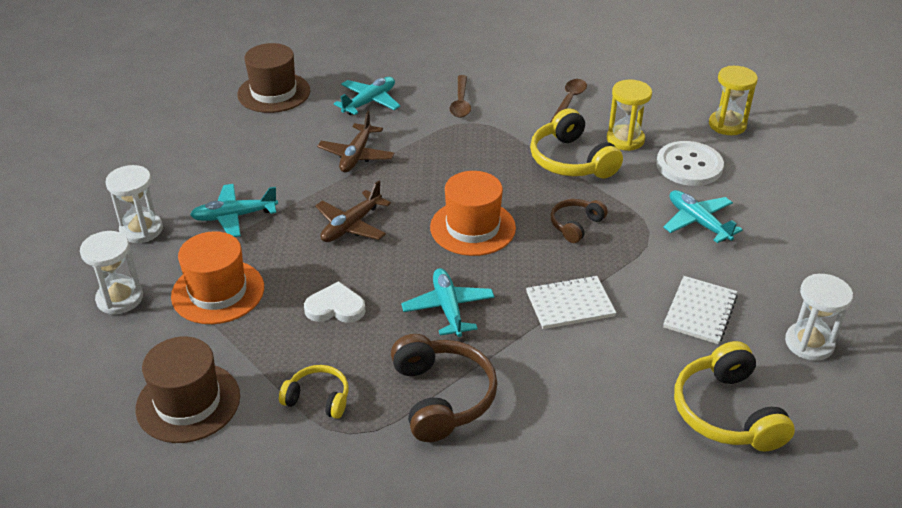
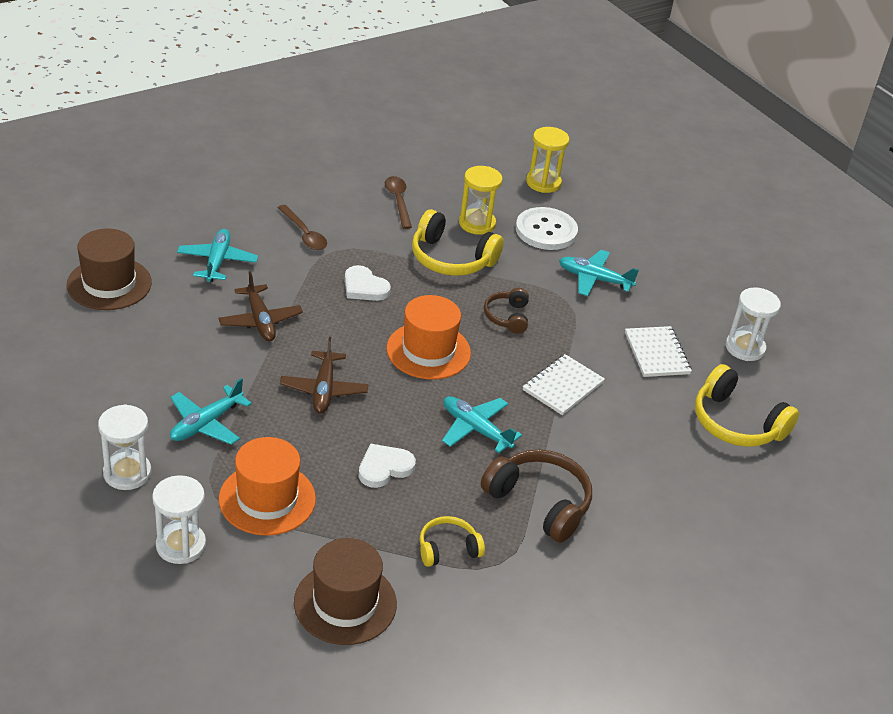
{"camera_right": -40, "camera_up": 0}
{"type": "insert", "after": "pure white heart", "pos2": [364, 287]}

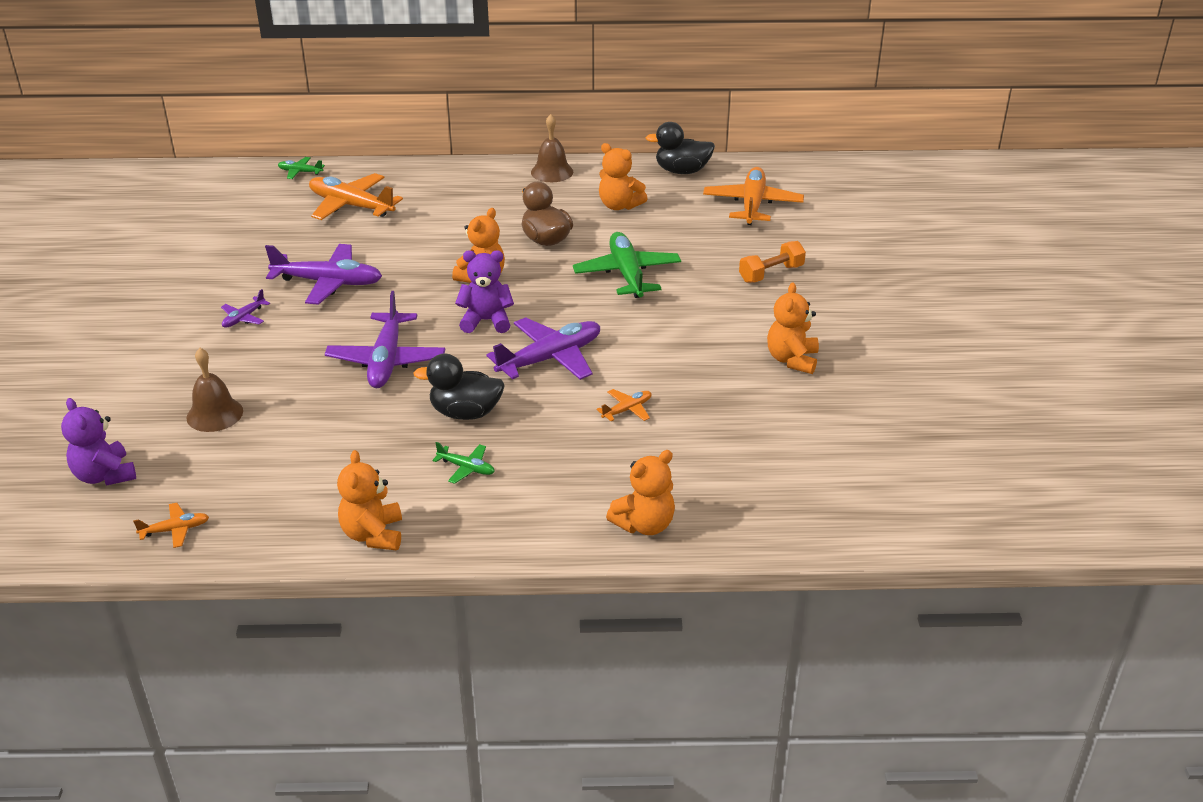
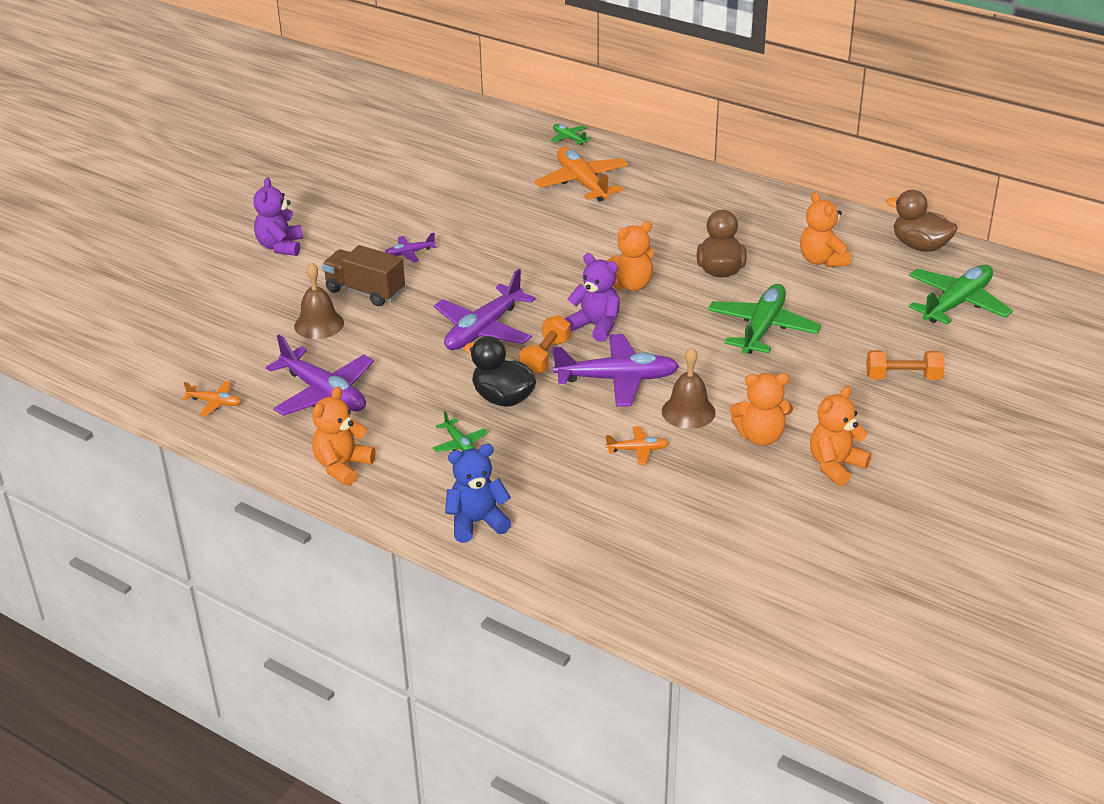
{"camera_right": 35, "camera_up": 0}
{"type": "move", "before": "purple teddy", "pos1": [105, 475], "pos2": [280, 247]}
{"type": "move", "before": "purple plane", "pos1": [328, 283], "pos2": [324, 393]}
{"type": "move", "before": "russet hand bell", "pos1": [552, 172], "pos2": [688, 412]}
{"type": "move", "before": "bright orange teddy", "pos1": [644, 524], "pos2": [760, 437]}
{"type": "recolor", "before": "ebony toy duck", "after": "russet toy duck", "pos1": [682, 171], "pos2": [920, 246]}
{"type": "recolor", "before": "bright orange plane", "after": "leaf-green plane", "pos1": [752, 205], "pos2": [957, 303]}
{"type": "insert", "after": "russet lorry", "pos2": [365, 291]}
{"type": "insert", "after": "blue teddy", "pos2": [477, 522]}
{"type": "insert", "after": "bright orange hand weight", "pos2": [545, 357]}

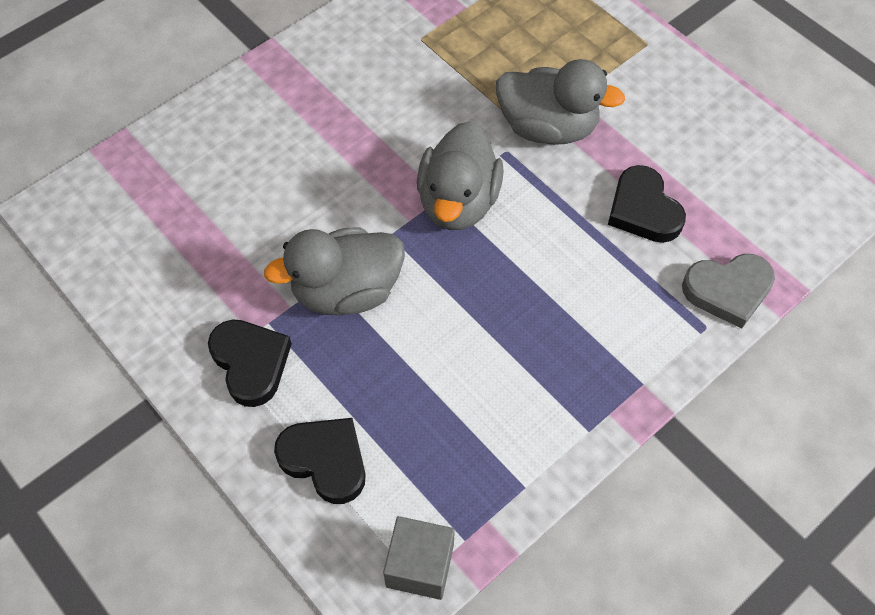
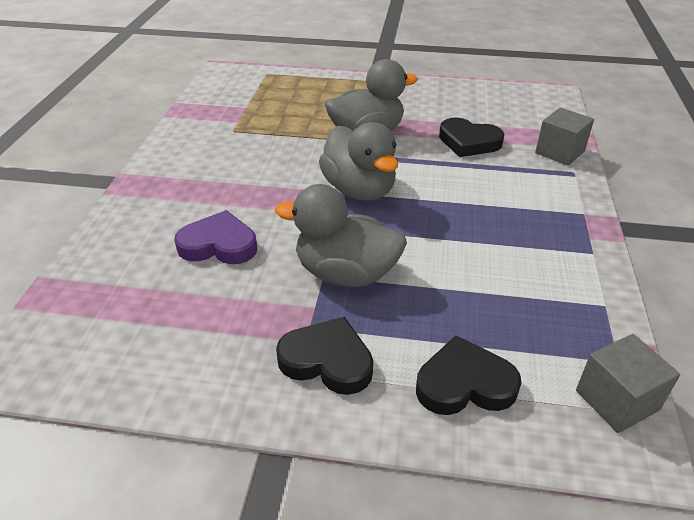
{"camera_right": -40, "camera_up": -20}
{"type": "rotate", "before": "grey toy duck", "pos1": [346, 291], "pos2": [345, 273], "turn": 75}
{"type": "replace", "before": "grey heart", "after": "grey cube", "pos1": [728, 291], "pos2": [559, 152]}
{"type": "insert", "after": "purple heart", "pos2": [218, 245]}

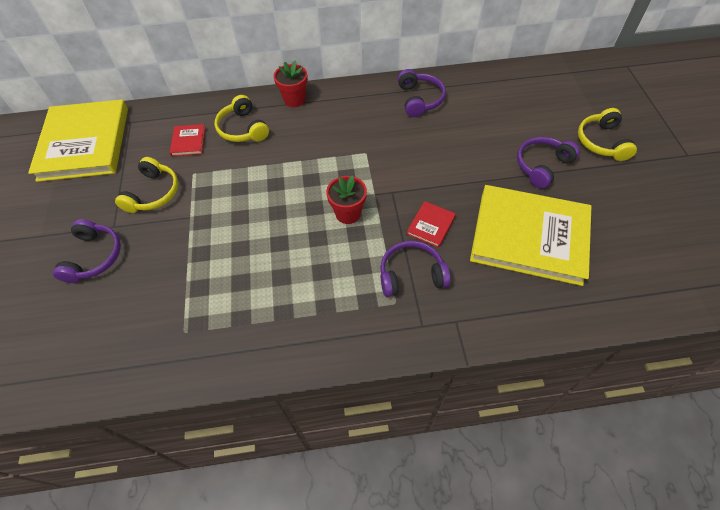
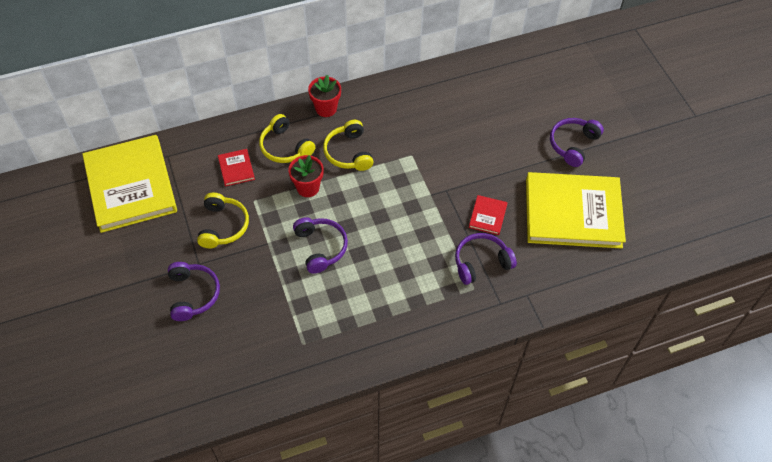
{"camera_right": -15, "camera_up": 0}
{"type": "move", "before": "scarlet potted plant", "pos1": [348, 213], "pos2": [308, 188]}
{"type": "move", "before": "purple headset", "pos1": [419, 99], "pos2": [320, 247]}
{"type": "move", "before": "bright yellow headset", "pos1": [602, 142], "pos2": [349, 152]}

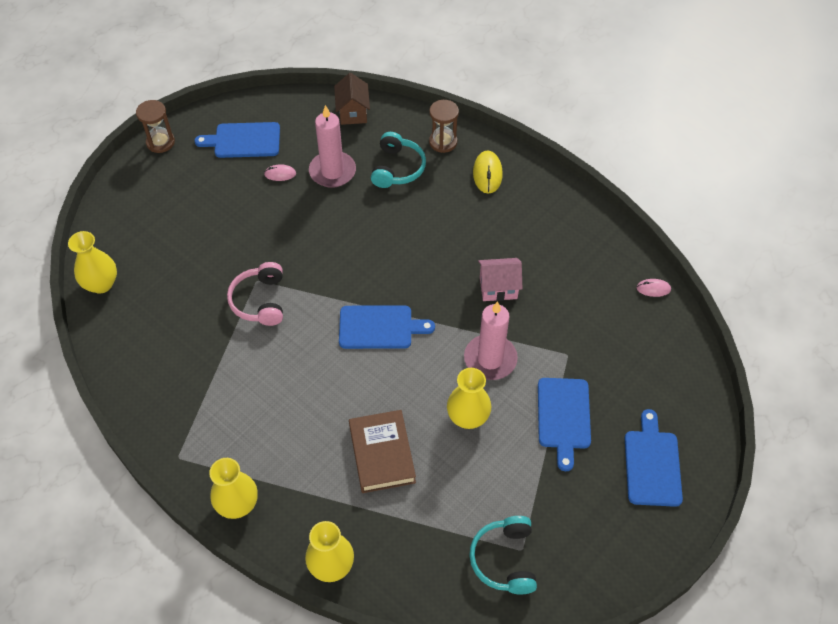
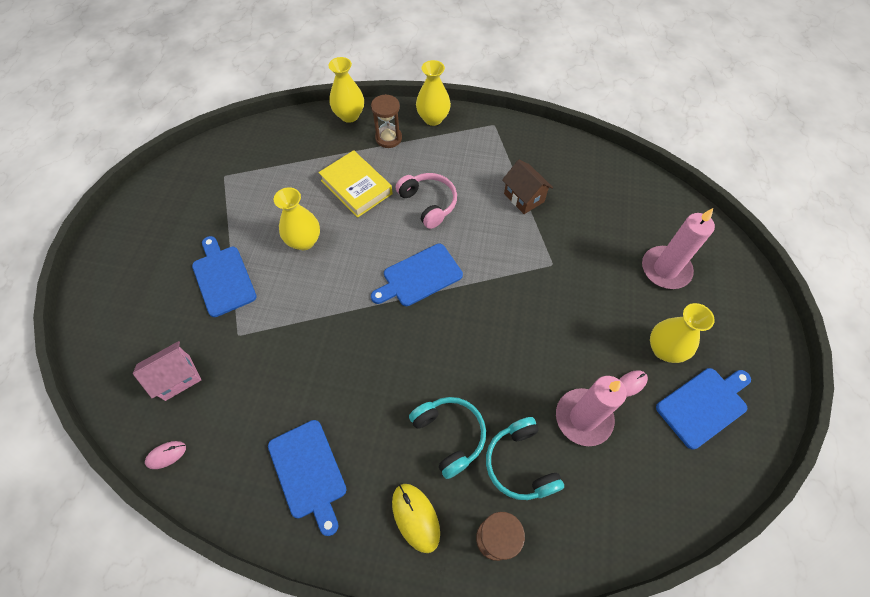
{"camera_right": 150, "camera_up": 5}
{"type": "move", "before": "bright yellow vase", "pos1": [101, 284], "pos2": [664, 349]}
{"type": "move", "before": "russet hourglass", "pos1": [160, 142], "pos2": [388, 138]}
{"type": "move", "before": "pink headset", "pos1": [260, 301], "pos2": [428, 203]}
{"type": "move", "before": "russet house", "pos1": [353, 112], "pos2": [524, 197]}
{"type": "recolor", "before": "russet book", "after": "bright yellow book", "pos1": [382, 454], "pos2": [356, 187]}
{"type": "move", "before": "pink pillar candle", "pos1": [490, 359], "pos2": [665, 269]}
{"type": "move", "before": "teal headset", "pos1": [504, 559], "pos2": [449, 435]}
{"type": "move", "before": "pink house", "pos1": [498, 288], "pos2": [177, 377]}
{"type": "move", "before": "blue cutting board", "pos1": [652, 464], "pos2": [308, 472]}

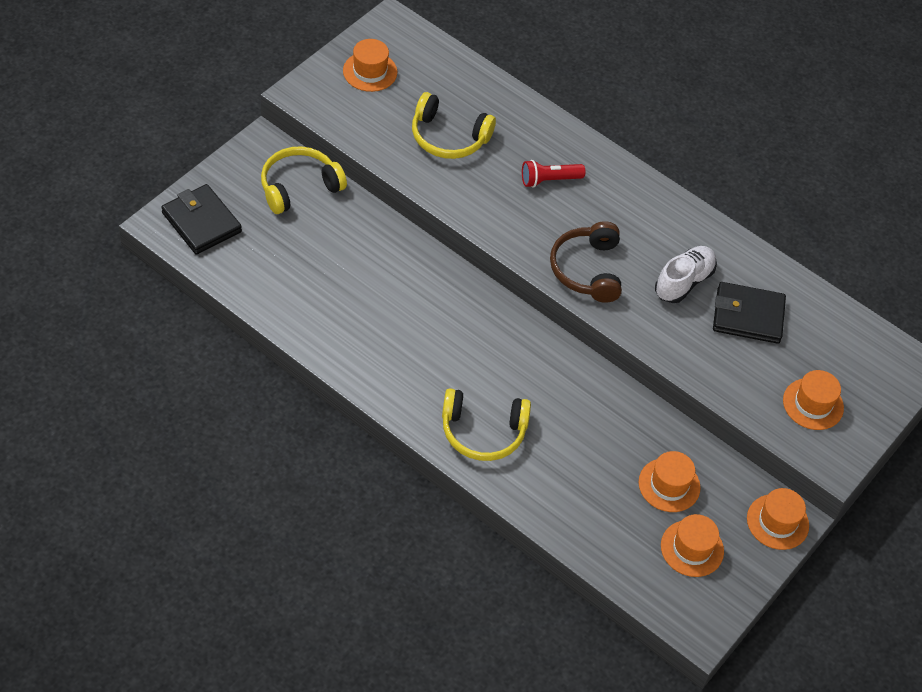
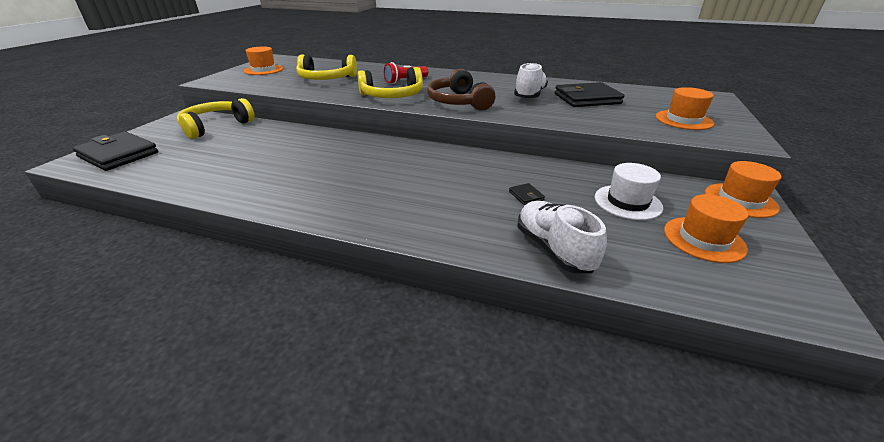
{"camera_right": -15, "camera_up": -20}
{"type": "move", "before": "bright yellow headset", "pos1": [483, 432], "pos2": [392, 96]}
{"type": "recolor", "before": "bright orange top hat", "after": "pure white top hat", "pos1": [669, 485], "pos2": [627, 202]}
{"type": "insert", "after": "ebony billfold", "pos2": [526, 196]}
{"type": "insert", "after": "pure white shoe", "pos2": [553, 249]}

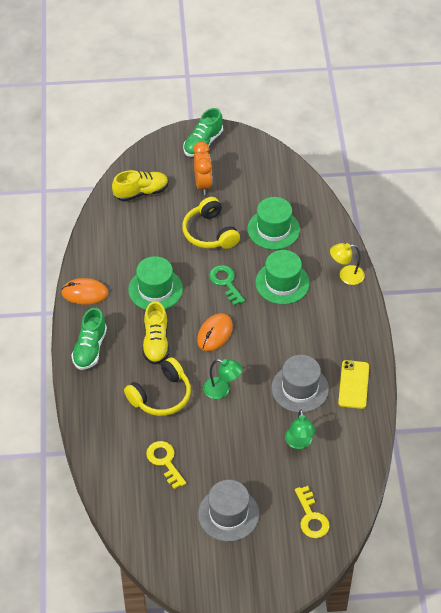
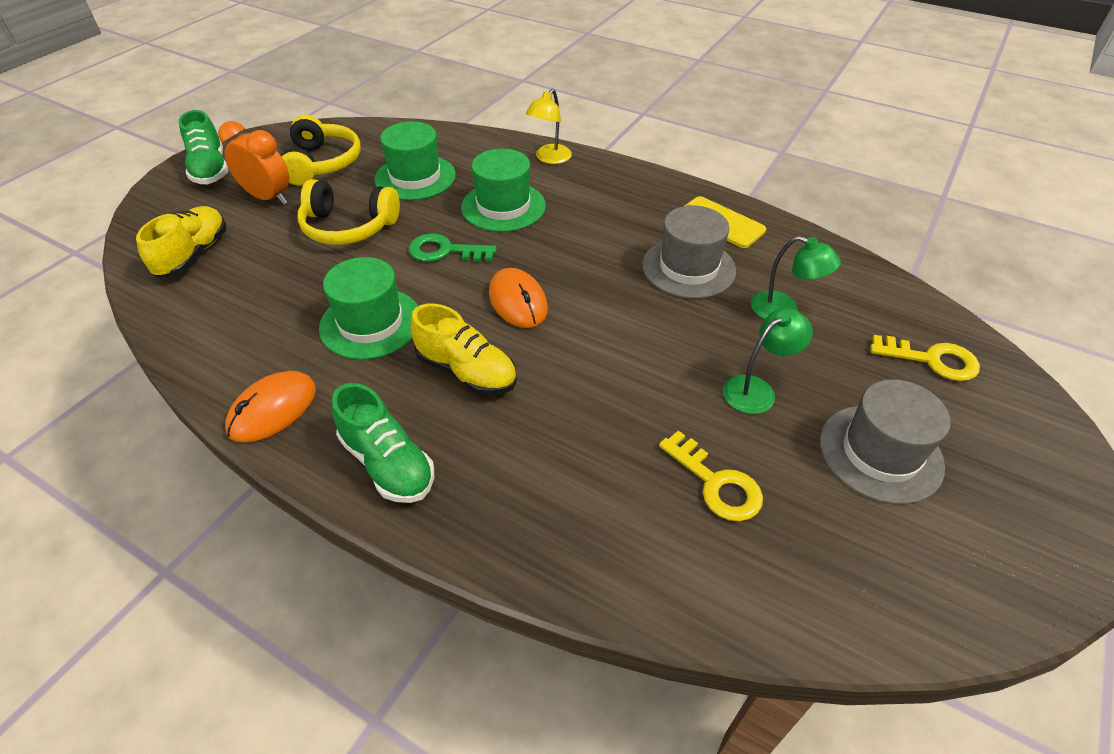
{"camera_right": -55, "camera_up": -5}
{"type": "move", "before": "bright yellow headset", "pos1": [161, 396], "pos2": [322, 163]}
{"type": "rotate", "before": "bright yellow latchkey", "pos1": [165, 461], "pos2": [716, 483], "turn": -135}
{"type": "move", "before": "leaf-green reading lamp", "pos1": [222, 390], "pos2": [757, 389]}

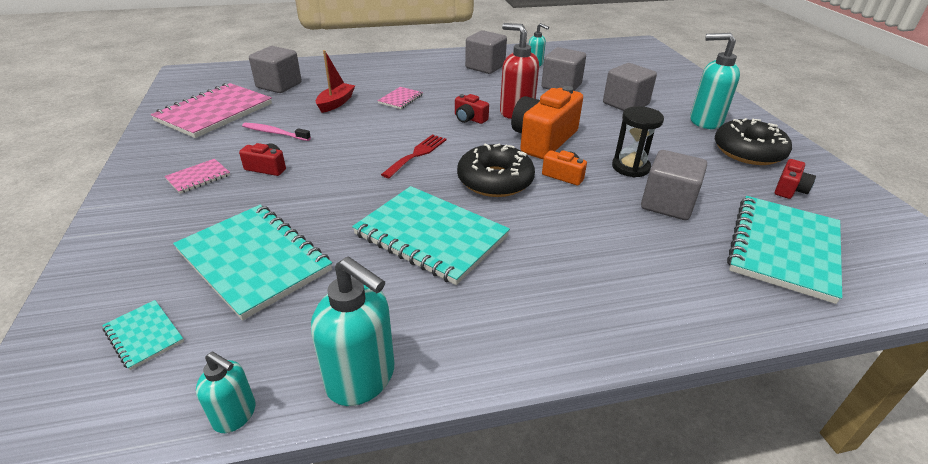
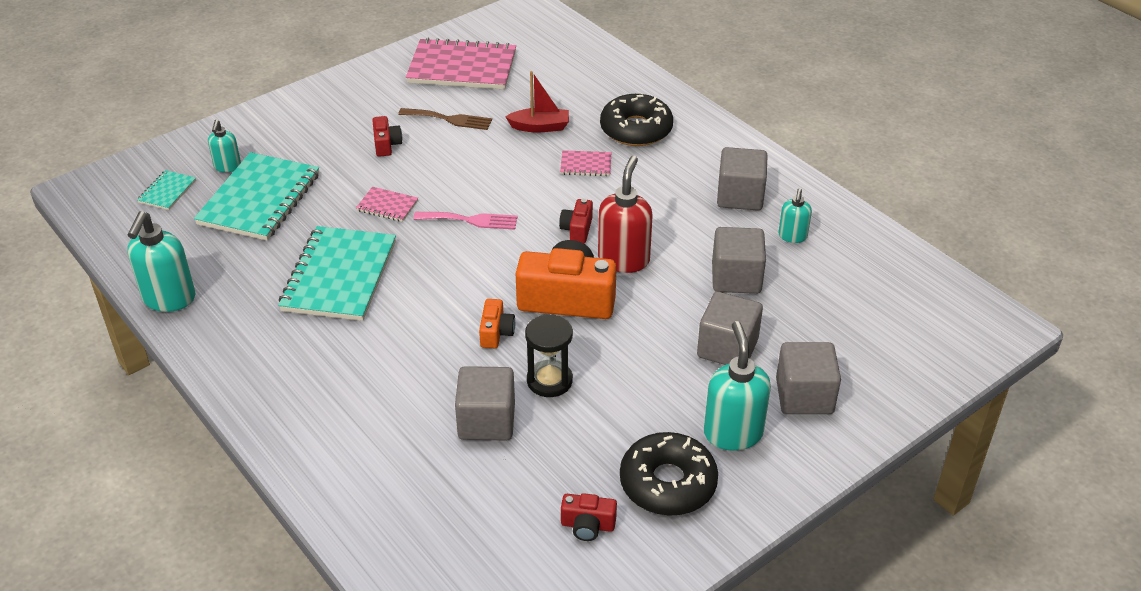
{"camera_right": 65, "camera_up": 5}
{"type": "move", "before": "pink notepad", "pos1": [198, 177], "pos2": [387, 206]}
{"type": "move", "before": "teal soap dispenser", "pos1": [235, 415], "pos2": [227, 167]}
{"type": "replace", "before": "pink toothbrush", "after": "russet fork", "pos1": [274, 133], "pos2": [449, 119]}
{"type": "move", "before": "grey cube", "pos1": [279, 85], "pos2": [804, 396]}
{"type": "recolor", "before": "scarlet fork", "after": "pink fork", "pos1": [417, 154], "pos2": [471, 220]}
{"type": "move", "before": "ebony glazed donut", "pos1": [495, 180], "pos2": [636, 129]}
{"type": "delete", "before": "teal notepad", "pos1": [784, 249]}

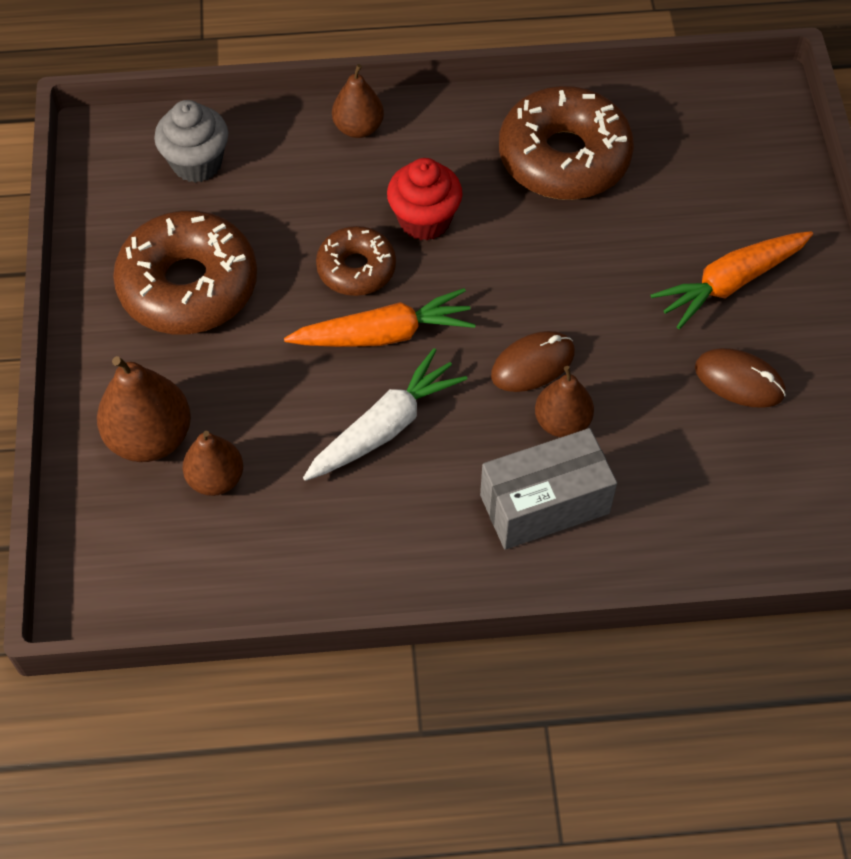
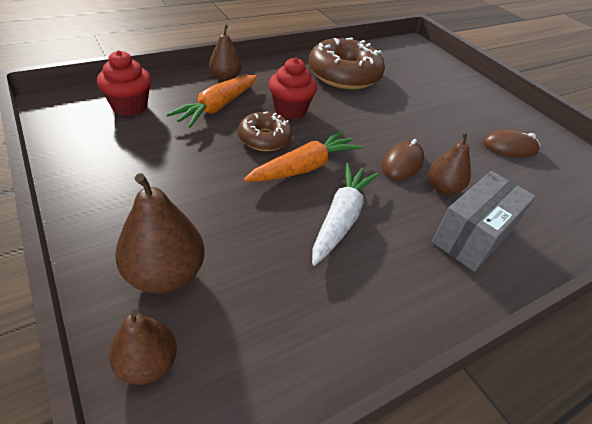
{"camera_right": -30, "camera_up": -15}
{"type": "delete", "before": "russet glazed donut", "pos1": [188, 286]}
{"type": "recolor", "before": "grey cupcake", "after": "scarlet cupcake", "pos1": [197, 163], "pos2": [129, 106]}
{"type": "move", "before": "russet toy pear", "pos1": [216, 479], "pos2": [147, 364]}
{"type": "move", "before": "bright orange root vegetable", "pos1": [730, 283], "pos2": [217, 107]}

